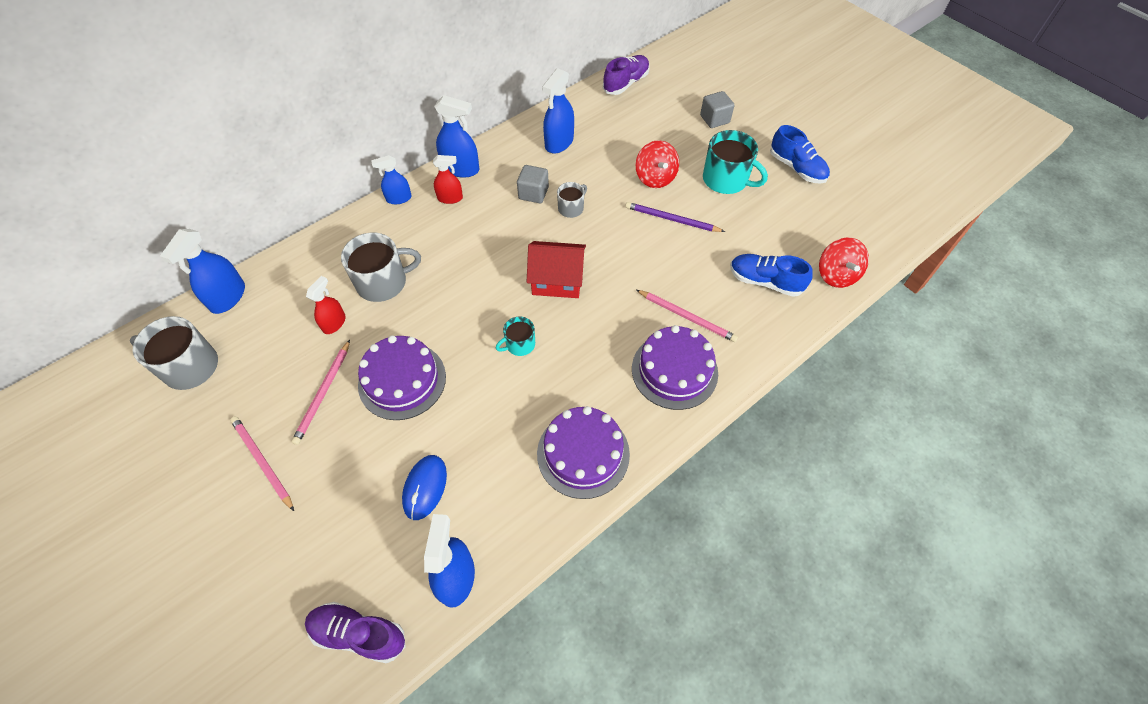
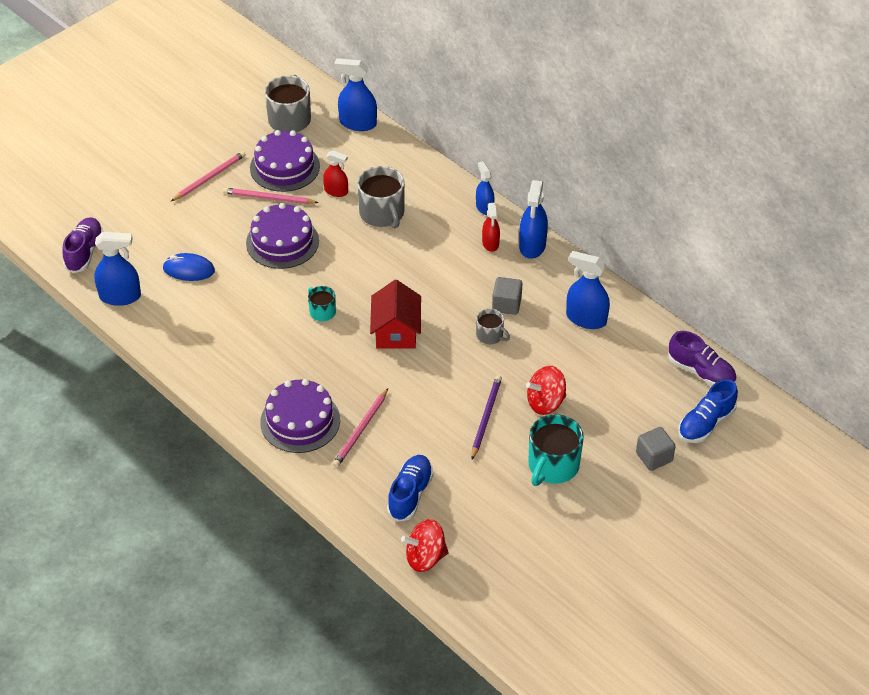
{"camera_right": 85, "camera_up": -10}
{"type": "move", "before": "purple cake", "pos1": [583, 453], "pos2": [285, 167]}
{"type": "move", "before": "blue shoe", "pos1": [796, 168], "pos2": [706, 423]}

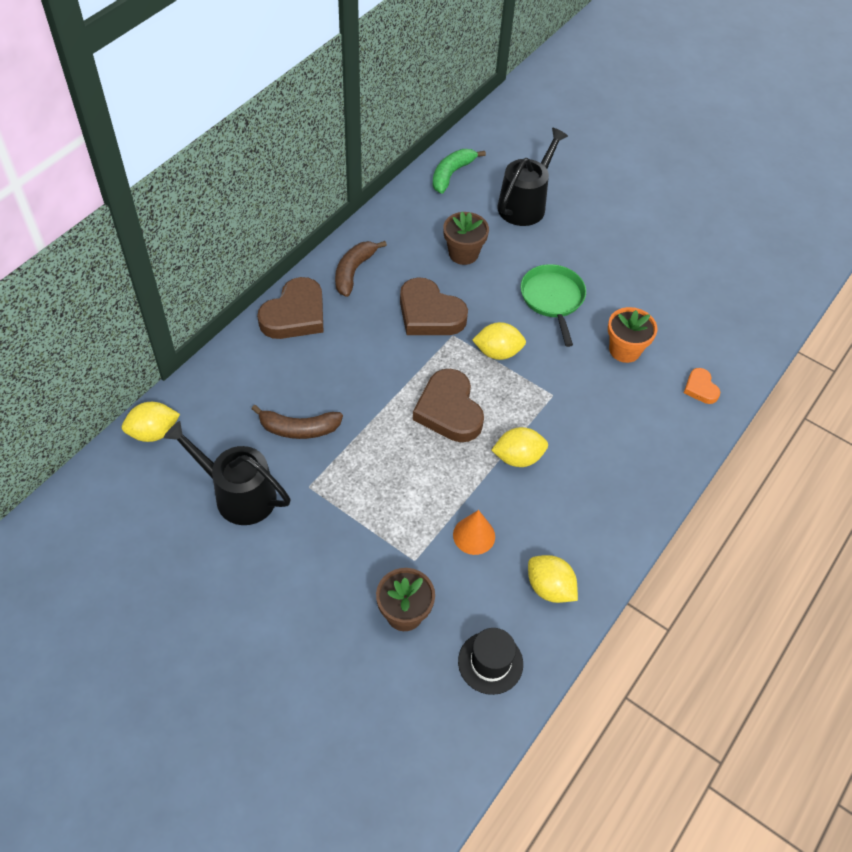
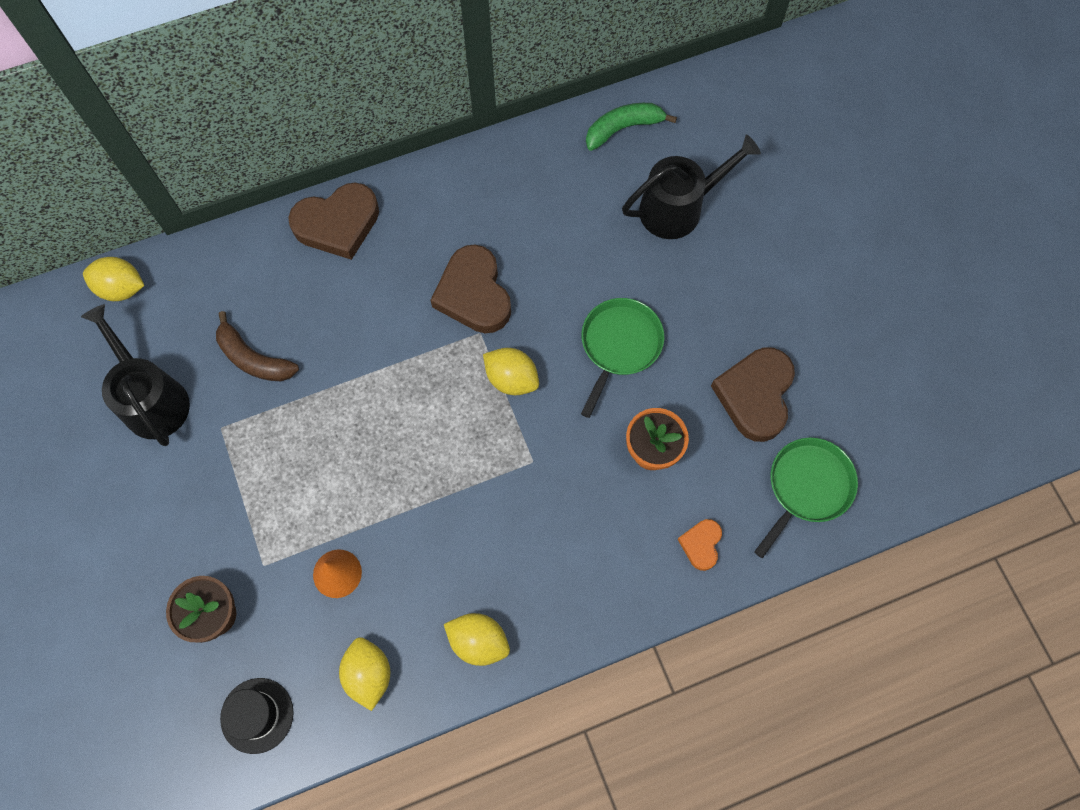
{"camera_right": 35, "camera_up": 15}
{"type": "delete", "before": "russet toy banana", "pos1": [354, 271]}
{"type": "move", "before": "russet heart", "pos1": [449, 410], "pos2": [755, 395]}
{"type": "delete", "before": "russet potted plant", "pos1": [463, 253]}
{"type": "move", "before": "bright yellow toy lemon", "pos1": [518, 457], "pos2": [478, 641]}
{"type": "insert", "after": "leaf-green skillet", "pos2": [807, 487]}

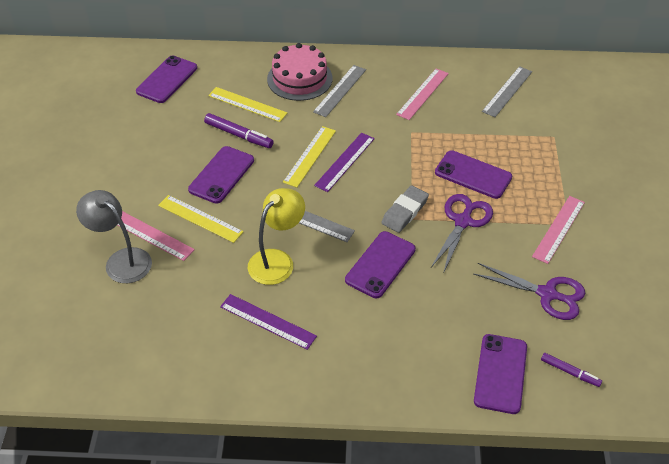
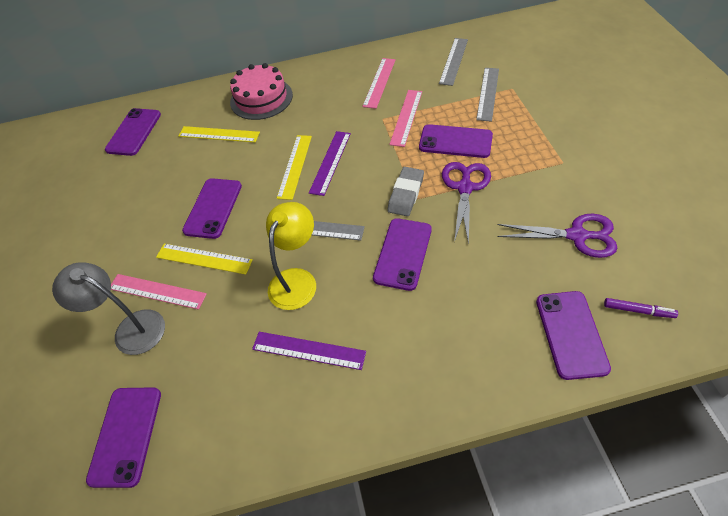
{"camera_right": -10, "camera_up": 5}
{"type": "delete", "before": "purple marker", "pos1": [239, 135]}
{"type": "move", "before": "grey straightedge", "pos1": [340, 90], "pos2": [488, 93]}
{"type": "move", "before": "pink straightedge", "pos1": [558, 229], "pos2": [406, 117]}
{"type": "insert", "after": "purple mobile phone", "pos2": [126, 435]}

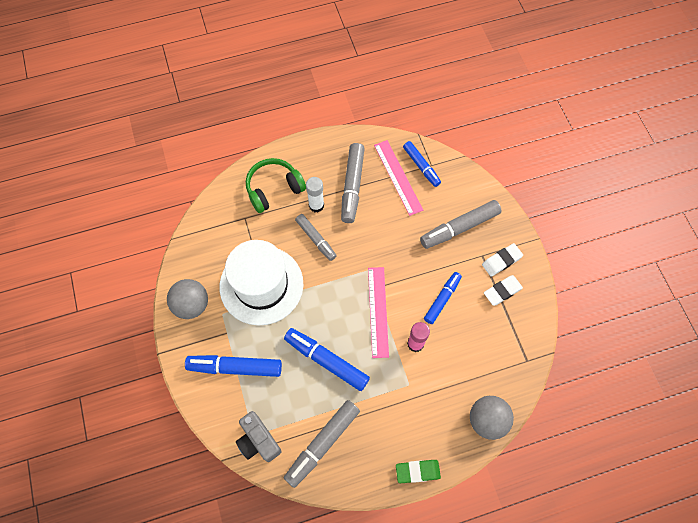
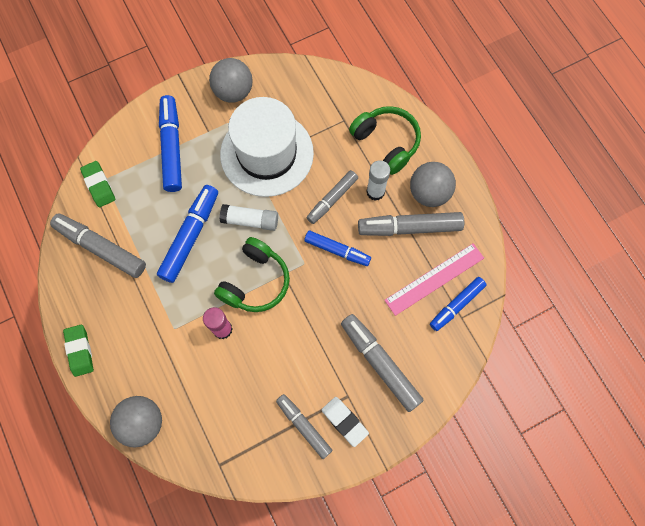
{"camera_right": 80, "camera_up": 5}
{"type": "replace", "before": "grey camera", "after": "leaf-green eraser", "pos1": [258, 440], "pos2": [99, 185]}
{"type": "replace", "before": "pink straightedge", "after": "leaf-green headset", "pos1": [378, 311], "pos2": [255, 281]}
{"type": "move", "before": "blue marker", "pos1": [442, 299], "pos2": [337, 250]}
{"type": "replace", "before": "pure white eraser", "after": "grey marker", "pos1": [502, 291], "pos2": [304, 426]}
{"type": "insert", "after": "pure white glue stick", "pos2": [250, 220]}
{"type": "insert", "after": "grey ball", "pos2": [429, 193]}

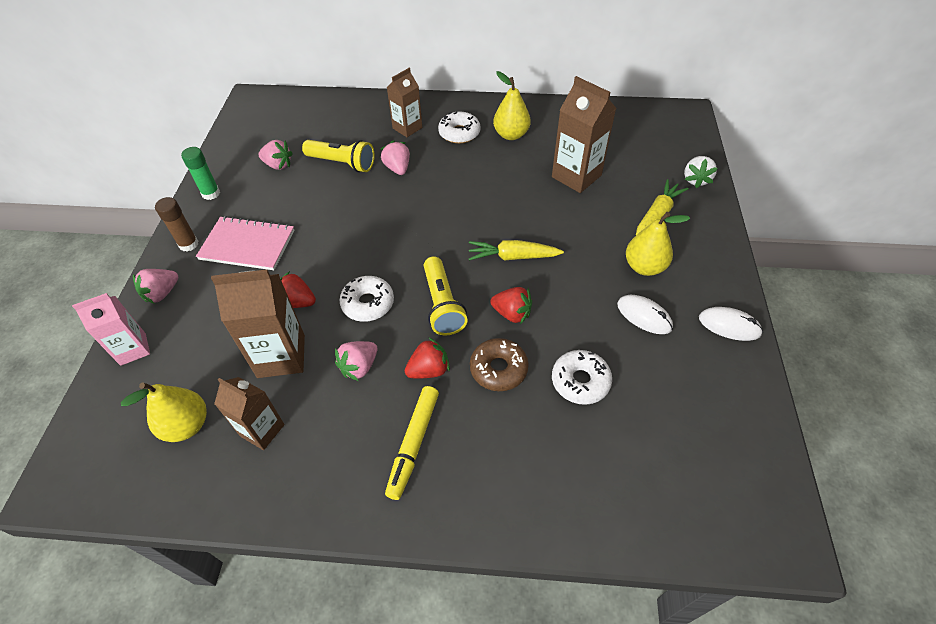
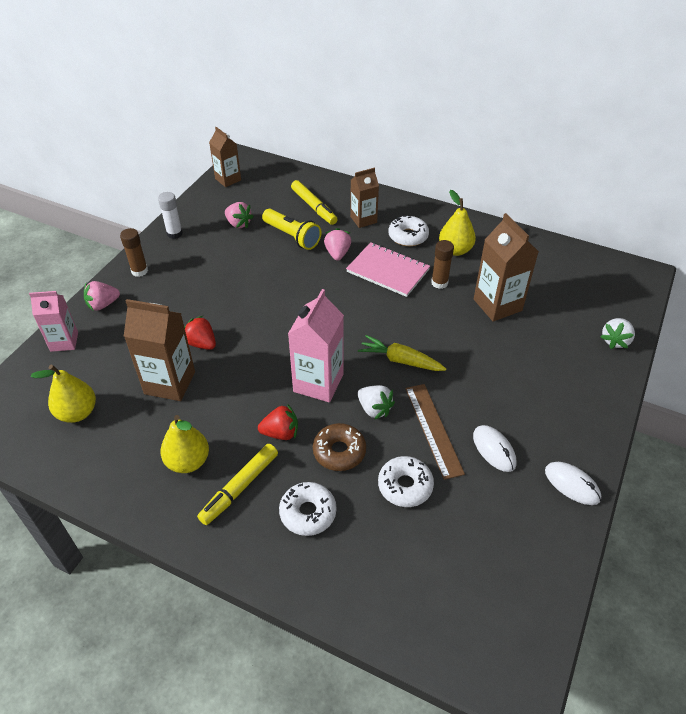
{"camera_right": 20, "camera_up": -5}
{"type": "recolor", "before": "leaf-green glue stick", "after": "pure white glue stick", "pos1": [211, 193], "pos2": [174, 234]}
{"type": "move", "before": "pink notepad", "pos1": [247, 245], "pos2": [388, 271]}
{"type": "move", "before": "russet milk carton", "pos1": [262, 430], "pos2": [228, 179]}
{"type": "delete", "before": "pink strawberry", "pos1": [359, 367]}
{"type": "move", "before": "pure white glazed donut", "pos1": [368, 303], "pos2": [308, 513]}
{"type": "replace", "before": "bright yellow torch", "after": "pink milk carton", "pos1": [442, 305], "pos2": [318, 383]}
{"type": "recolor", "before": "scarlet strawberry", "after": "pure white strawberry", "pos1": [512, 313], "pos2": [374, 409]}
{"type": "move", "before": "bright yellow toy pear", "pos1": [644, 267], "pos2": [188, 461]}
{"type": "delete", "before": "bright yellow root vegetable", "pos1": [657, 214]}
{"type": "insert", "after": "bright yellow marker", "pos2": [314, 207]}
{"type": "insert", "after": "russet straightedge", "pos2": [433, 429]}
{"type": "insert", "after": "russet glue stick", "pos2": [439, 283]}

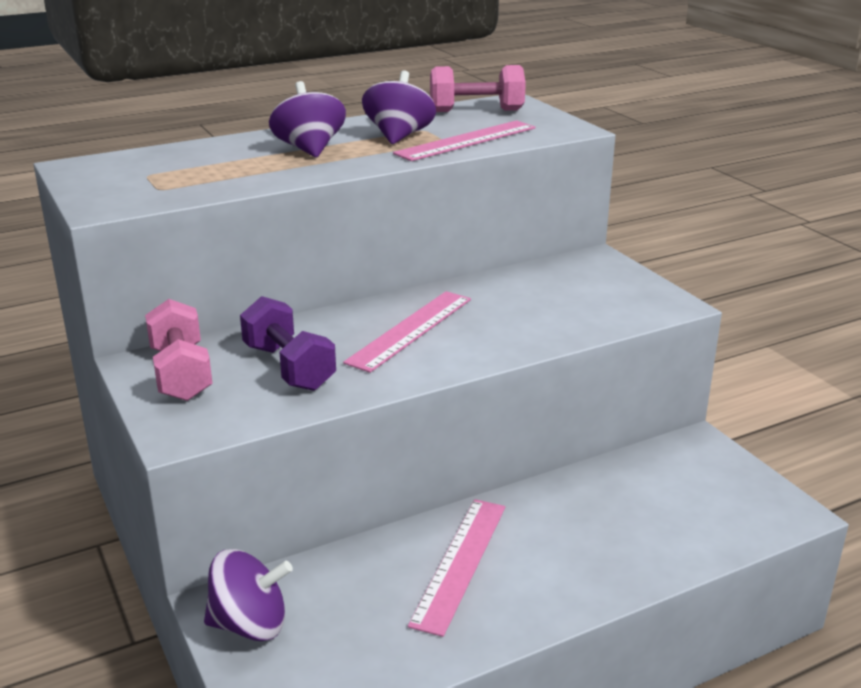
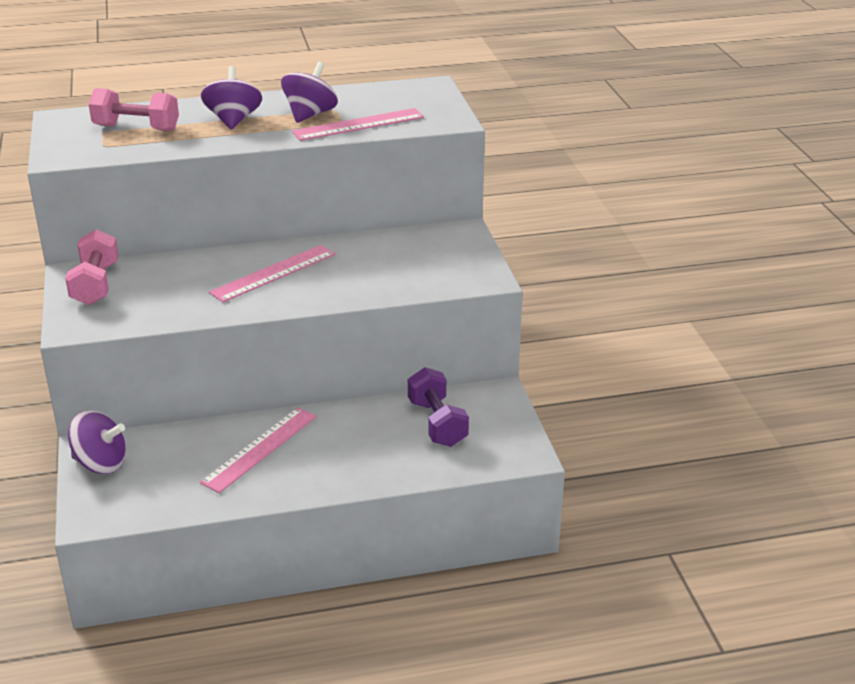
{"camera_right": 15, "camera_up": 5}
{"type": "move", "before": "purple hand weight", "pos1": [289, 367], "pos2": [437, 423]}
{"type": "move", "before": "pink hand weight", "pos1": [476, 111], "pos2": [136, 128]}

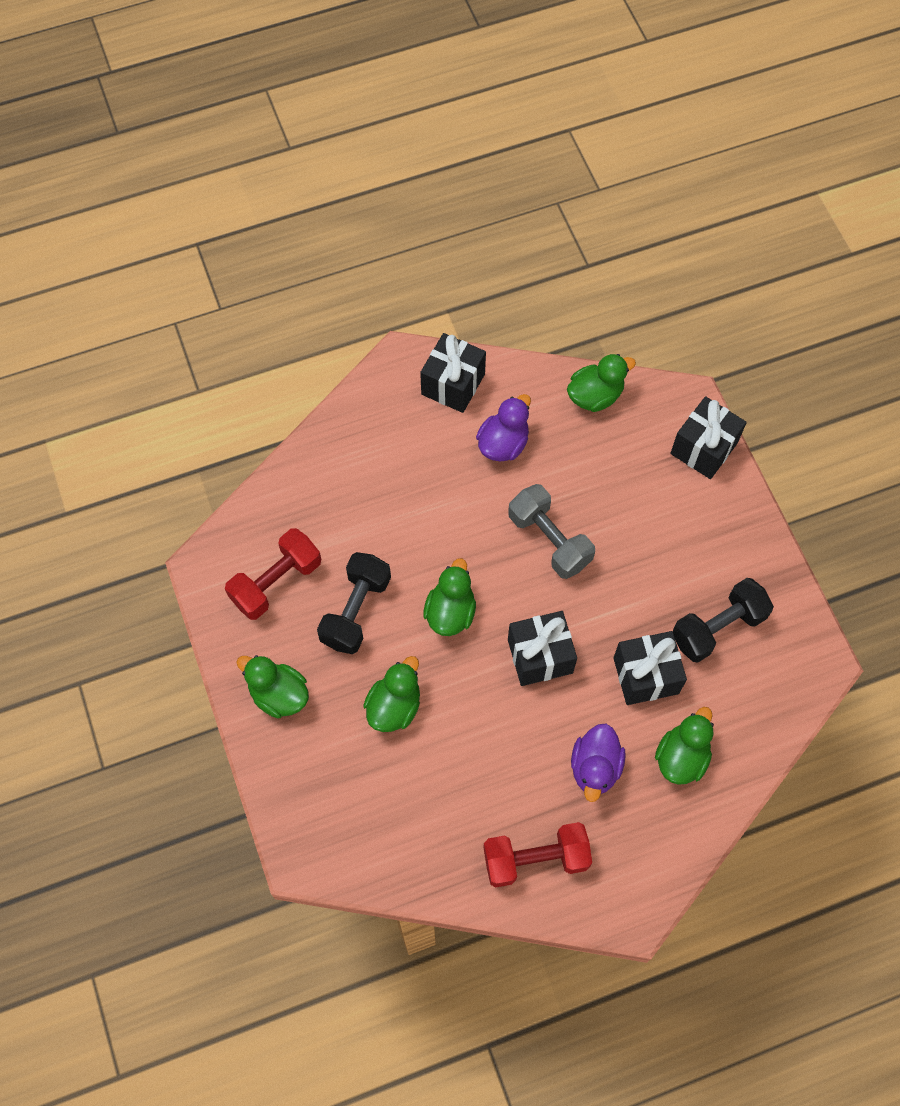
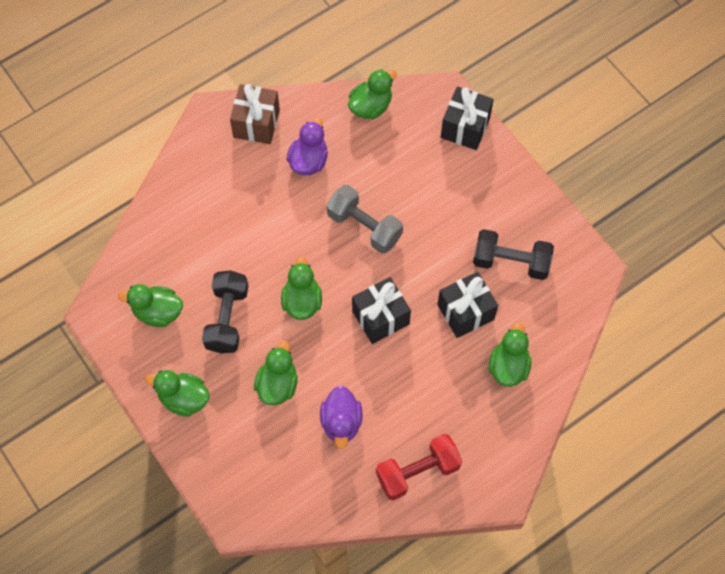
{"camera_right": -15, "camera_up": 0}
{"type": "replace", "before": "scarlet hand weight", "after": "leaf-green toy duck", "pos1": [276, 582], "pos2": [157, 312]}
{"type": "recolor", "before": "ebony wrapped gift", "after": "russet wrapped gift", "pos1": [453, 384], "pos2": [256, 123]}
{"type": "move", "before": "purple toy duck", "pos1": [595, 767], "pos2": [341, 422]}
{"type": "rotate", "before": "ebony hand weight", "pos1": [717, 627], "pos2": [511, 262], "turn": 60}

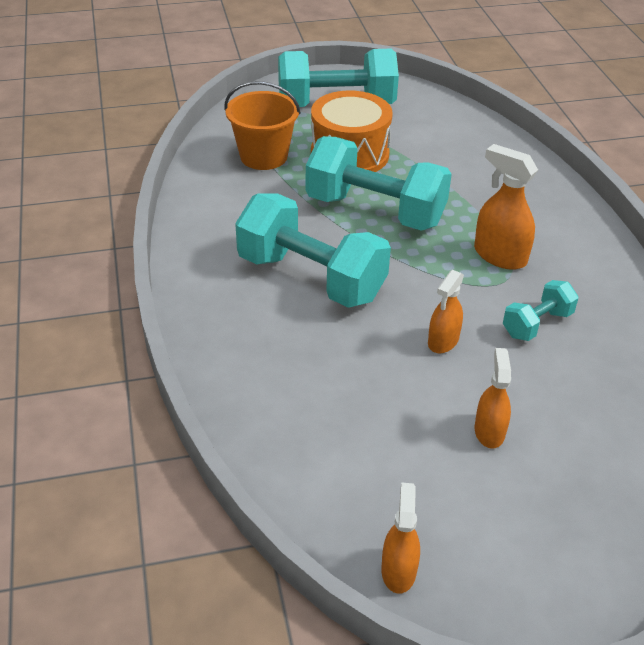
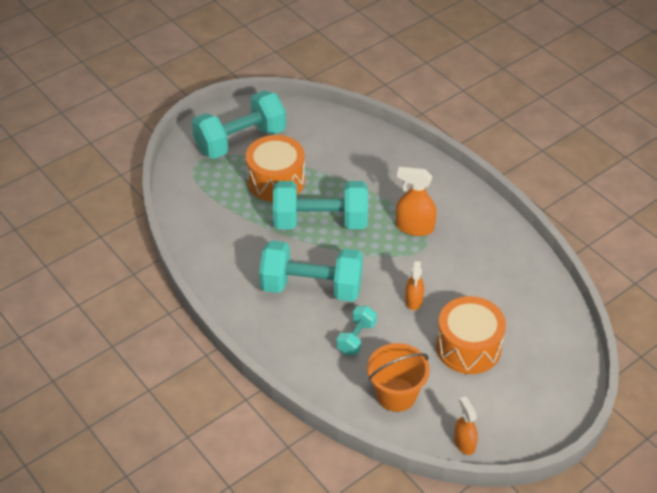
{"camera_right": -25, "camera_up": 5}
{"type": "move", "before": "bright orange bucket", "pos1": [263, 156], "pos2": [396, 394]}
{"type": "replace", "before": "bright orange spray cleaner", "after": "bright orange drum", "pos1": [489, 431], "pos2": [468, 347]}
{"type": "move", "before": "teal hand weight", "pos1": [537, 324], "pos2": [356, 338]}

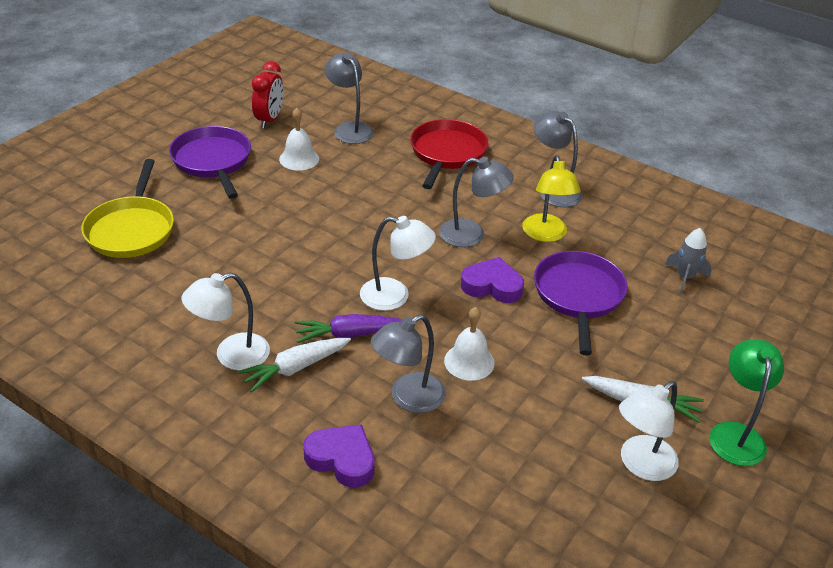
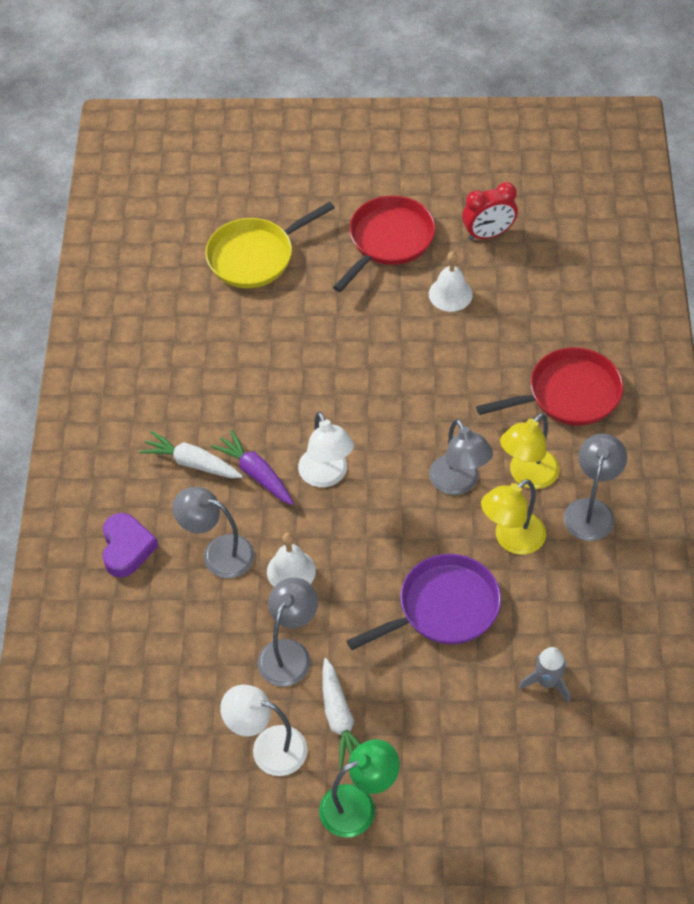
{"camera_right": 60, "camera_up": 15}
{"type": "recolor", "before": "purple skillet", "after": "scarlet skillet", "pos1": [213, 161], "pos2": [388, 240]}
{"type": "delete", "before": "pure white reading lamp", "pos1": [231, 355]}
{"type": "move", "before": "grey reading lamp", "pos1": [349, 129], "pos2": [289, 653]}
{"type": "delete", "before": "purple heart", "pos1": [492, 286]}
{"type": "insert", "after": "bright yellow reading lamp", "pos2": [527, 476]}

